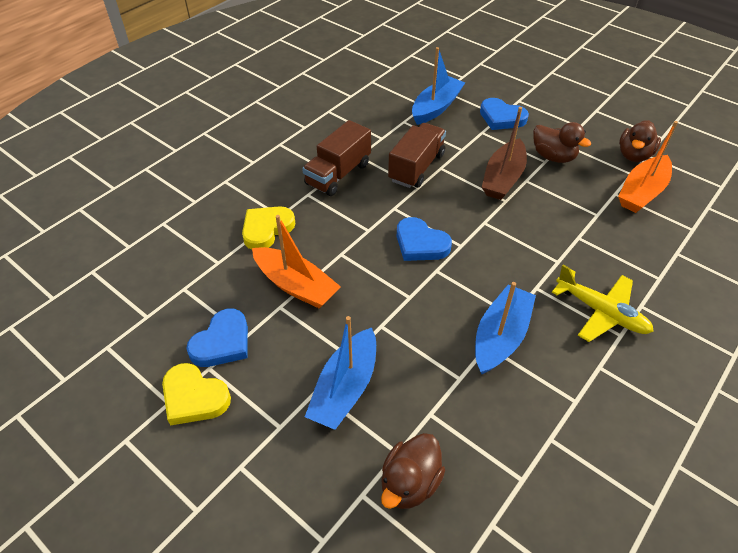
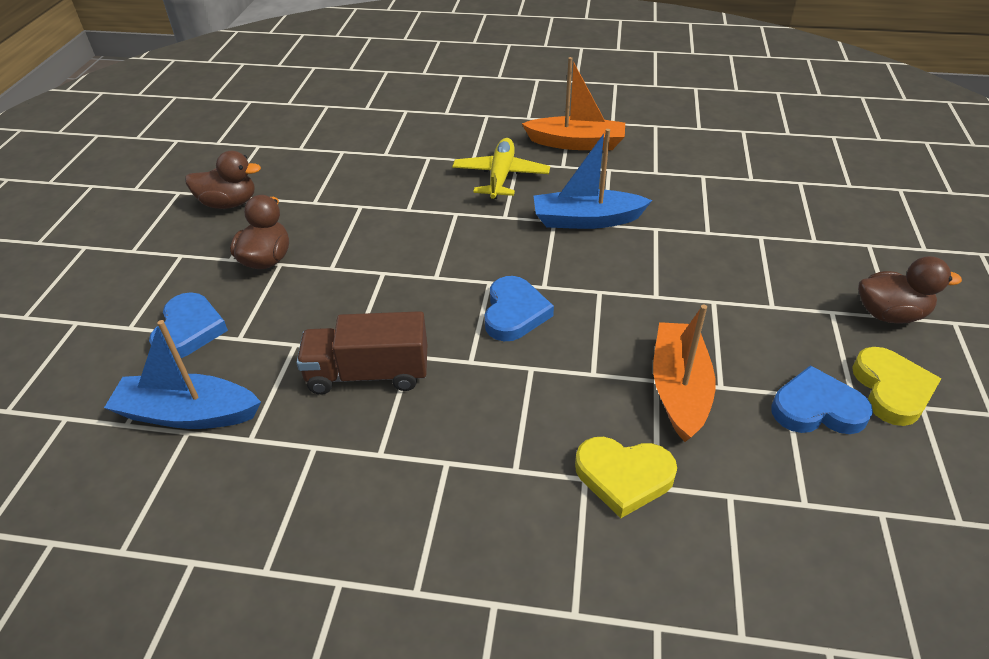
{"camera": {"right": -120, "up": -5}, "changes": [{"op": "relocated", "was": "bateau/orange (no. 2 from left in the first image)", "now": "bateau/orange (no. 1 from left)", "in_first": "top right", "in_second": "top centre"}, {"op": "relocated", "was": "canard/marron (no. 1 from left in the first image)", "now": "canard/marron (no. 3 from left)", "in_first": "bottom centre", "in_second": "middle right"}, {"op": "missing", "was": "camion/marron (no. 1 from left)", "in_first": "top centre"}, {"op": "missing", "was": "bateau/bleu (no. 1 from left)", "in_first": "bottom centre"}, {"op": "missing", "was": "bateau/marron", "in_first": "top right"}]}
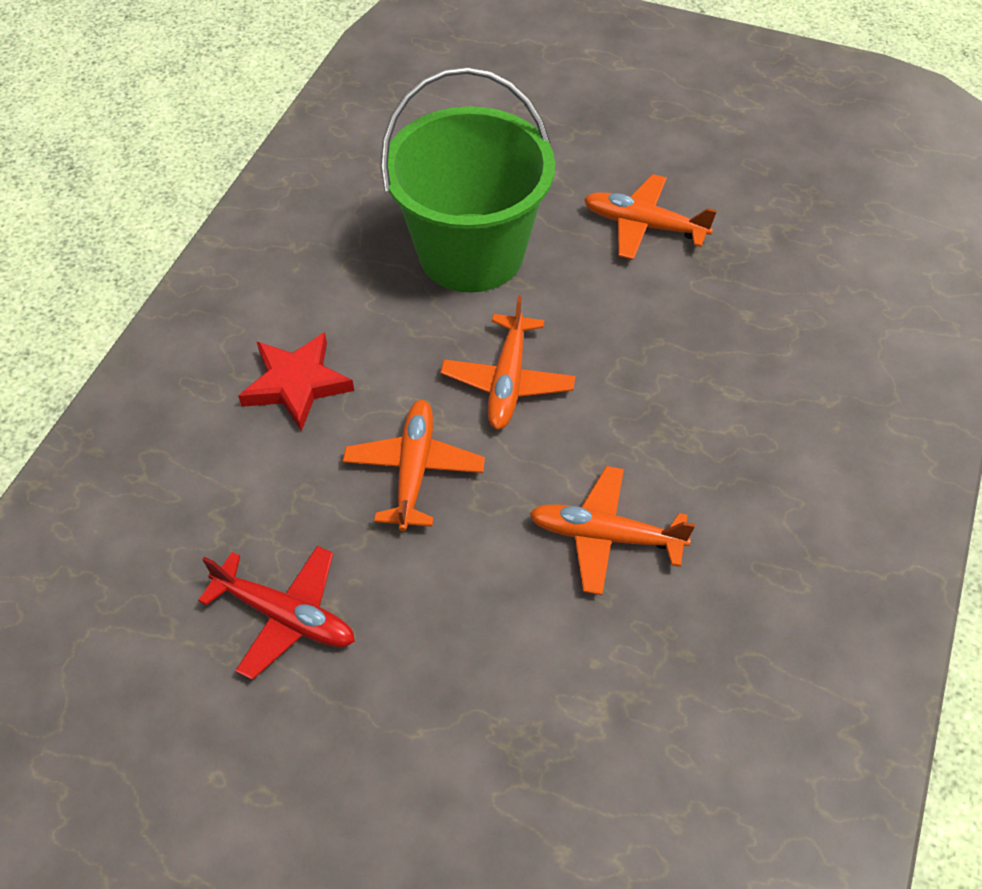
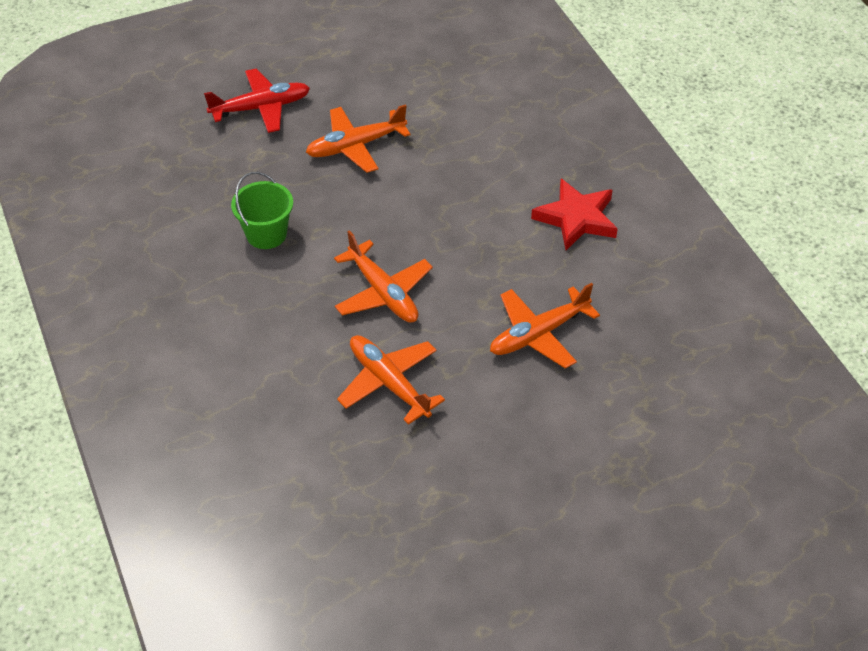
{"camera": {"right": -45, "up": -5}, "changes": [{"op": "relocated", "was": "avion/rouge", "in_first": "bottom left", "in_second": "top left"}, {"op": "size", "was": "seau/vert", "in_first": "top centre", "in_second": "top left", "ratio": 0.45}, {"op": "relocated", "was": "étoile/rouge", "in_first": "middle left", "in_second": "top centre"}]}
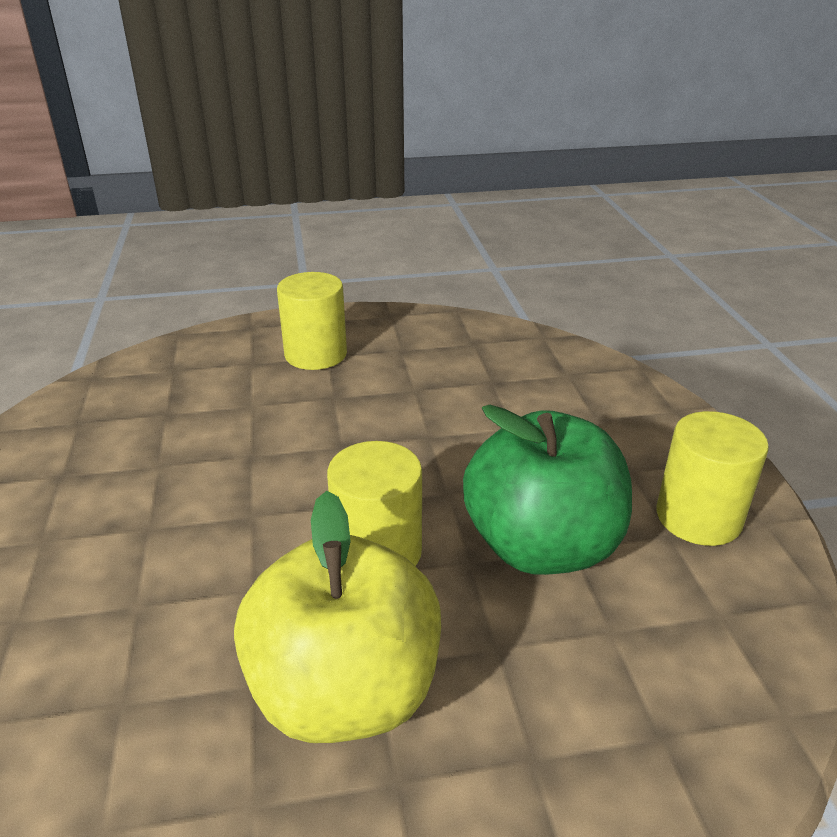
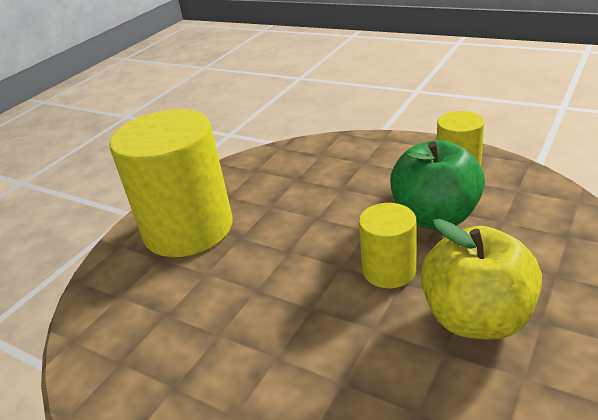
{"camera": {"right": -45, "up": 0}, "changes": [{"op": "size", "was": "cylindre/jaune (no. 1 from left)", "in_first": "centre", "in_second": "middle left", "ratio": 1.99}]}
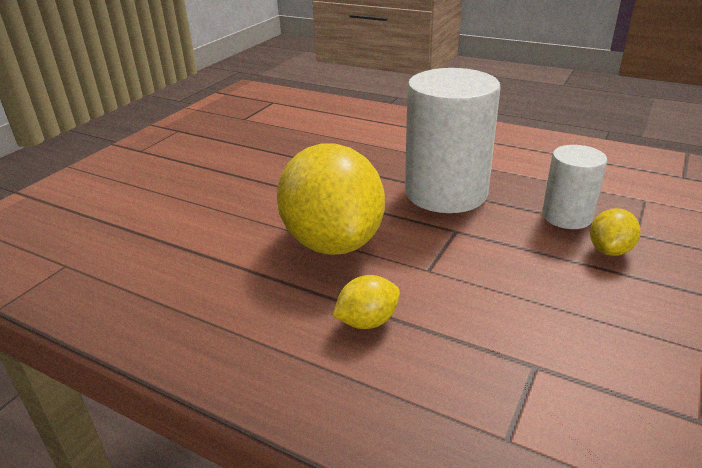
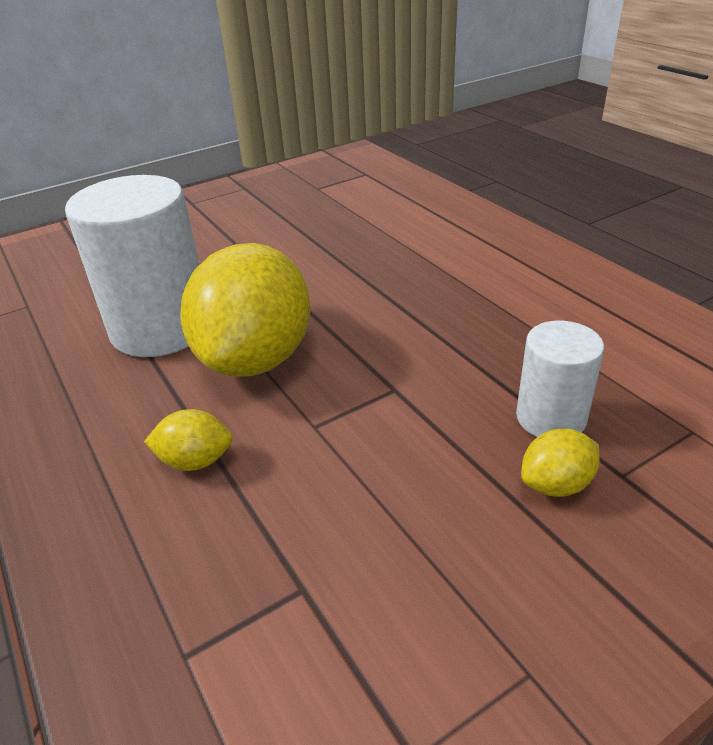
{"camera": {"right": 30, "up": 5}, "changes": [{"op": "relocated", "was": "cylindre/blanc (no. 1 from left)", "in_first": "top centre", "in_second": "middle left"}]}
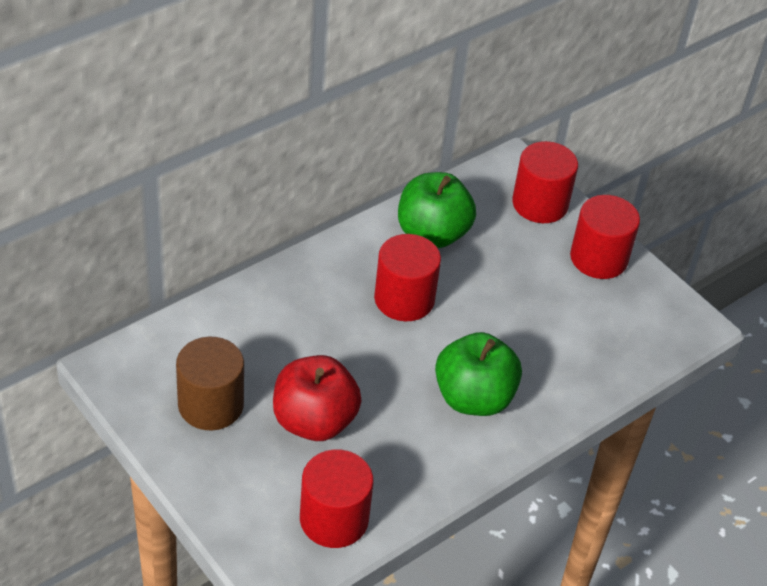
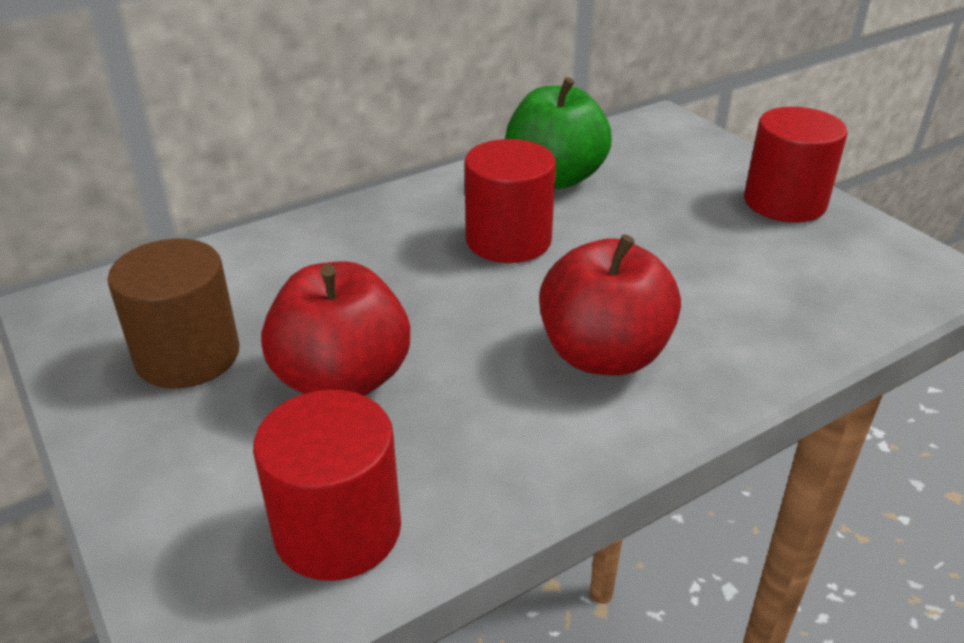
{"camera": {"right": 10, "up": -10}, "changes": [{"op": "colour", "was": "pomme/vert (no. 2 from left)", "now": "pomme/rouge (no. 2 from left)", "in_first": "centre", "in_second": "centre"}, {"op": "missing", "was": "cylindre/rouge (no. 3 from left)", "in_first": "top right"}]}
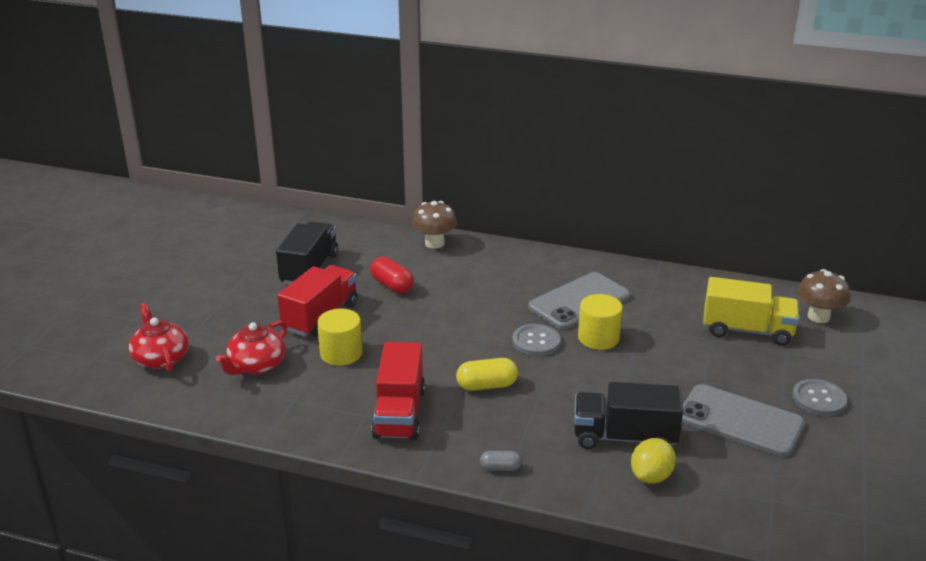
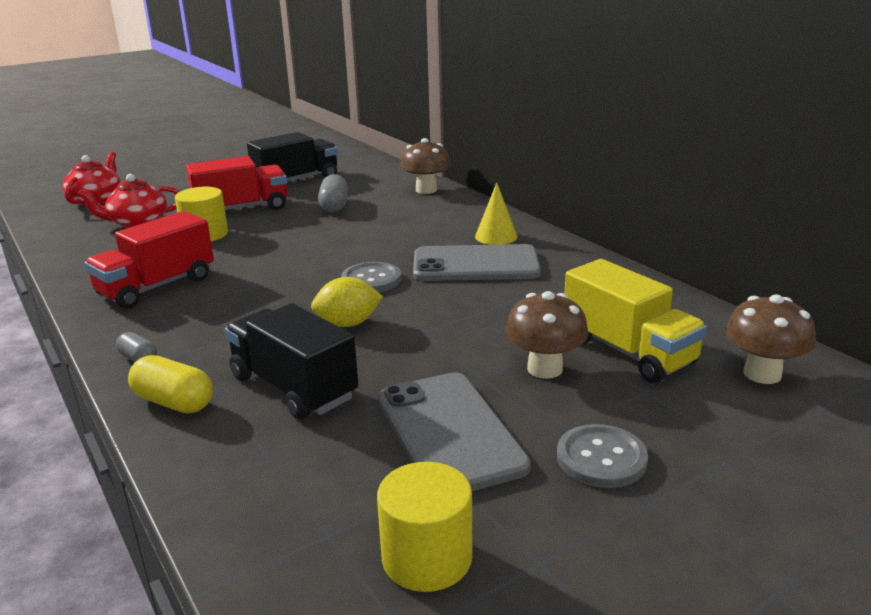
{"camera": {"right": 40, "up": -5}, "changes": [{"op": "relocated", "was": "gélule/jaune", "in_first": "bottom centre", "in_second": "middle left"}, {"op": "relocated", "was": "citron/jaune", "in_first": "bottom right", "in_second": "centre"}, {"op": "colour", "was": "gélule/rouge", "now": "gélule/gris (no. 2 from left)", "in_first": "centre", "in_second": "top centre"}, {"op": "relocated", "was": "cylindre/jaune (no. 2 from left)", "in_first": "centre", "in_second": "bottom centre"}, {"op": "appeared", "now": "cône/jaune", "in_second": "centre"}, {"op": "appeared", "now": "champignon/marron (no. 2 from left)", "in_second": "centre"}]}
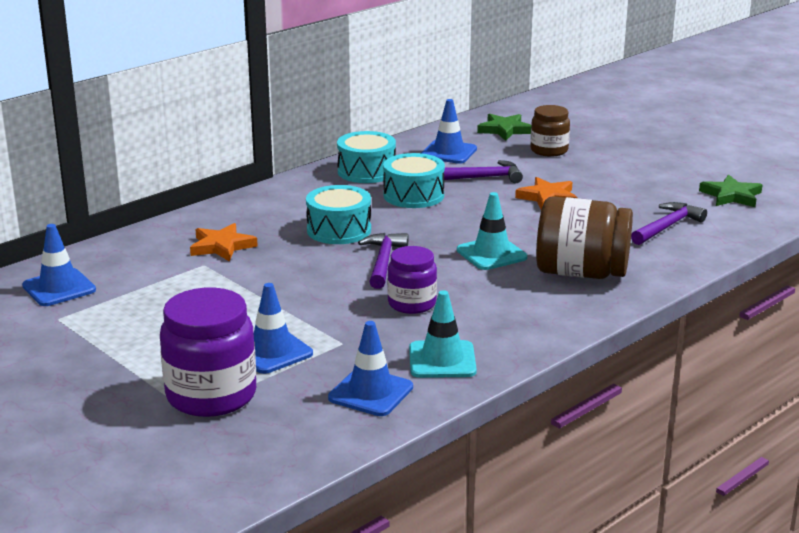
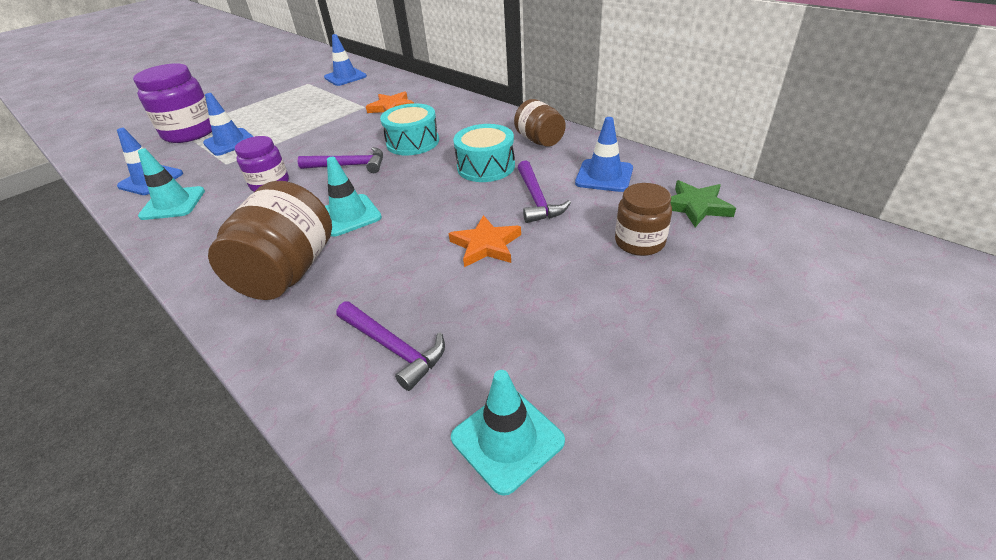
{"camera": {"right": 90, "up": 15}, "changes": [{"op": "exchanged", "was": "étoile/vert (no. 2 from left)", "now": "cône de chantier/turquoise (no. 3 from left)", "in_first": "middle right", "in_second": "bottom centre"}, {"op": "exchanged", "was": "tambour/turquoise (no. 2 from left)", "now": "bocal/marron (no. 2 from left)", "in_first": "top centre", "in_second": "top centre"}]}
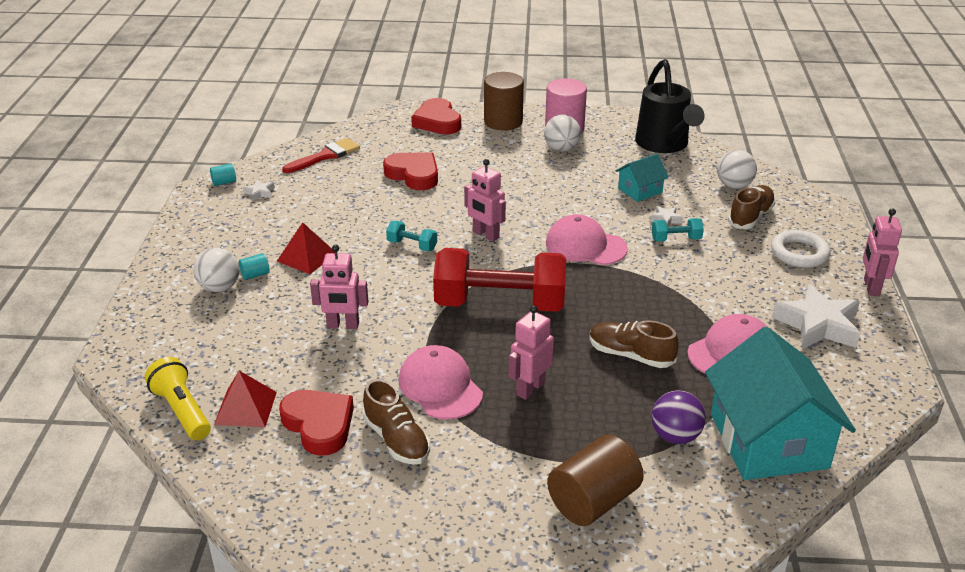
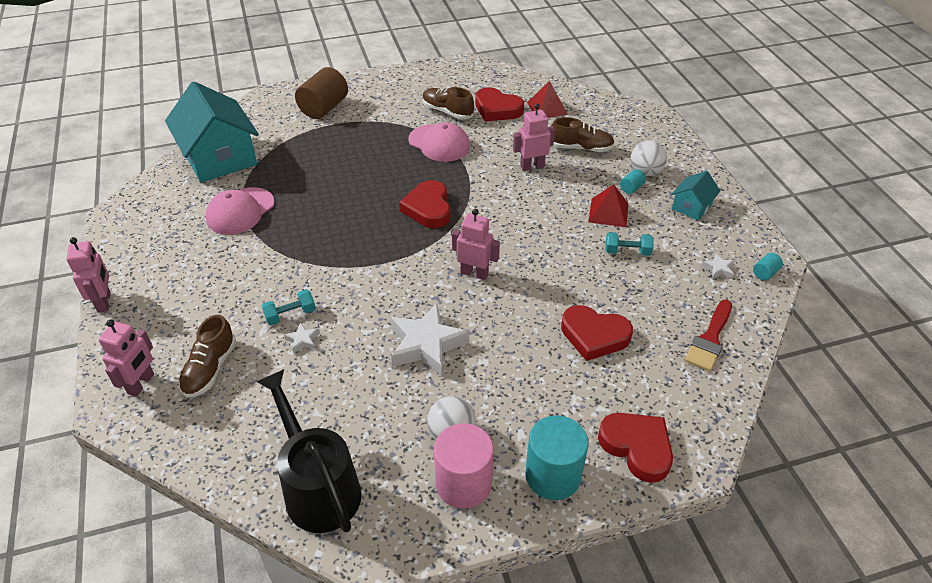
{"camera": {"right": 160, "up": 10}, "changes": [{"op": "relocated", "was": "robot/rose (no. 3 from left in the first image)", "now": "robot/rose (no. 2 from left)", "in_first": "centre", "in_second": "middle left"}, {"op": "relocated", "was": "étoile/blanc (no. 3 from left in the first image)", "now": "étoile/blanc (no. 2 from left)", "in_first": "middle right", "in_second": "centre"}, {"op": "exchanged", "was": "haltère/rouge", "now": "cœur/rouge (no. 1 from left)", "in_first": "centre", "in_second": "centre"}, {"op": "colour", "was": "cylindre/marron (no. 1 from left)", "now": "cylindre/turquoise (no. 1 from left)", "in_first": "top centre", "in_second": "bottom centre"}, {"op": "relocated", "was": "chaussure/marron (no. 2 from left in the first image)", "now": "chaussure/marron (no. 3 from left)", "in_first": "centre", "in_second": "top centre"}, {"op": "relocated", "was": "haltère/turquoise (no. 1 from left in the first image)", "now": "haltère/turquoise (no. 2 from left)", "in_first": "centre", "in_second": "middle right"}, {"op": "relocated", "was": "maison/turquoise (no. 1 from left in the first image)", "now": "maison/turquoise (no. 2 from left)", "in_first": "top centre", "in_second": "middle right"}, {"op": "missing", "was": "lampe de poche/jaune", "in_first": "bottom left"}, {"op": "missing", "was": "casquette/rose (no. 2 from left)", "in_first": "centre"}, {"op": "missing", "was": "balle/violet", "in_first": "bottom right"}, {"op": "missing", "was": "balle/blanc (no. 3 from left)", "in_first": "top right"}, {"op": "missing", "was": "anneau/blanc", "in_first": "middle right"}]}
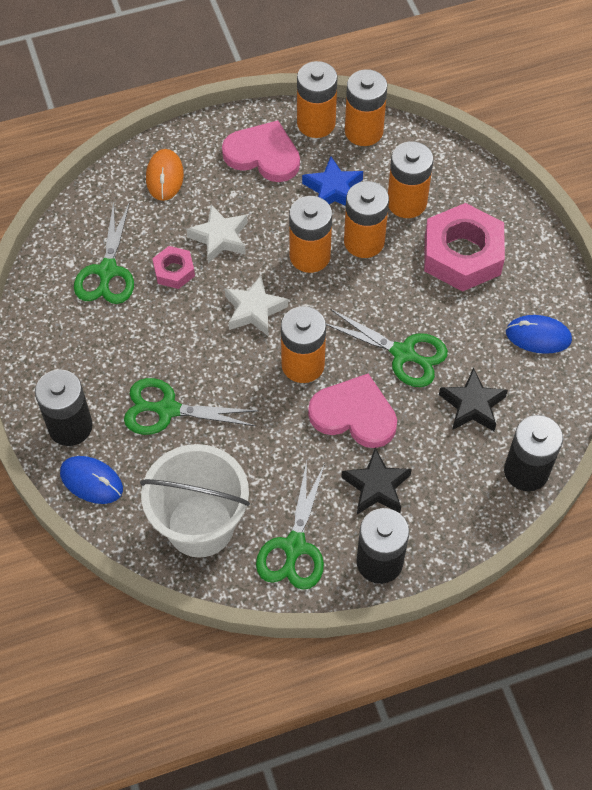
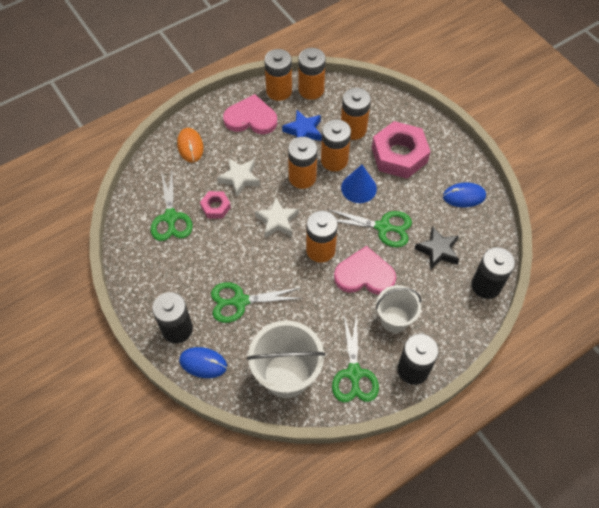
{"camera": {"right": -15, "up": 0}, "changes": [{"op": "appeared", "now": "cône/bleu", "in_second": "centre"}, {"op": "exchanged", "was": "étoile/noir (no. 1 from left)", "now": "seau/blanc (no. 2 from left)", "in_first": "centre", "in_second": "centre"}]}
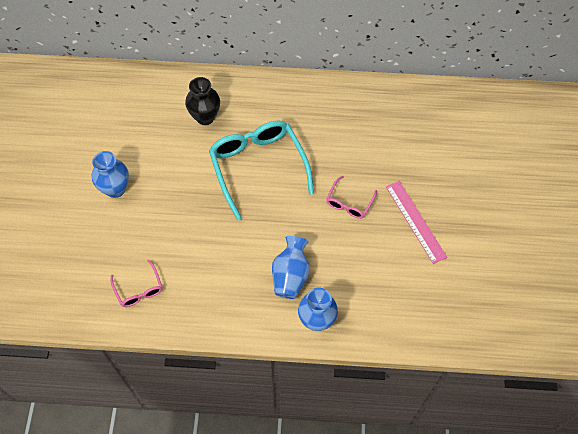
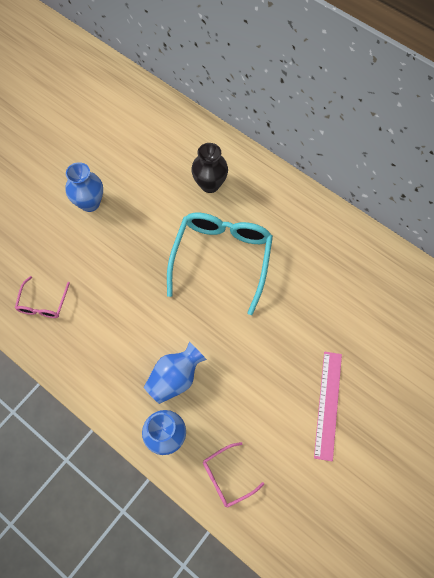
{"camera": {"right": 35, "up": 5}, "changes": [{"op": "relocated", "was": "lunettes/rose (no. 2 from left)", "in_first": "centre", "in_second": "bottom centre"}]}
